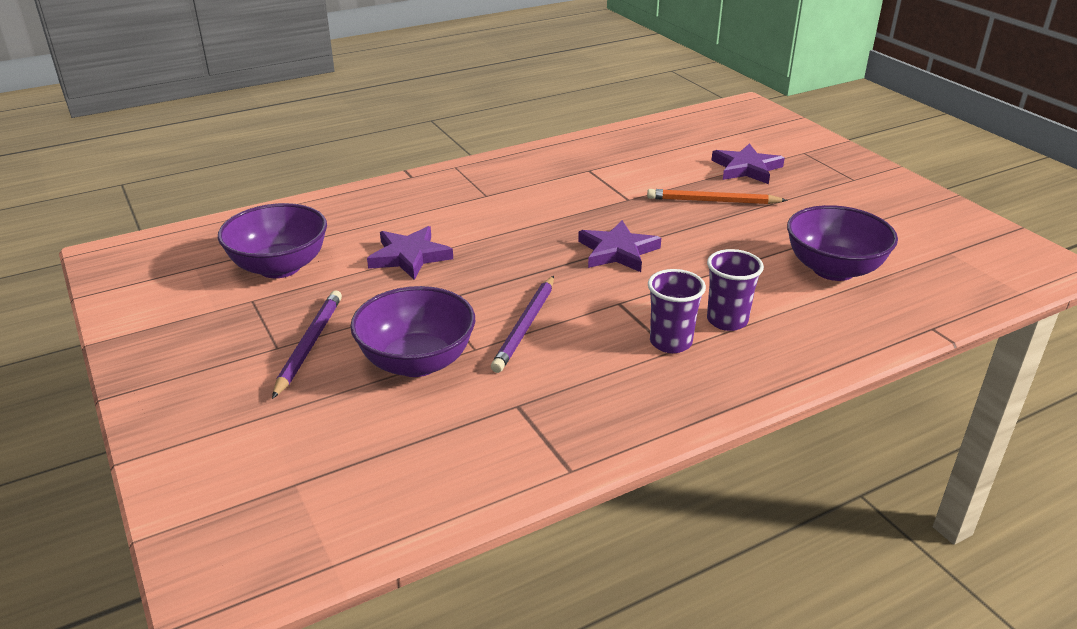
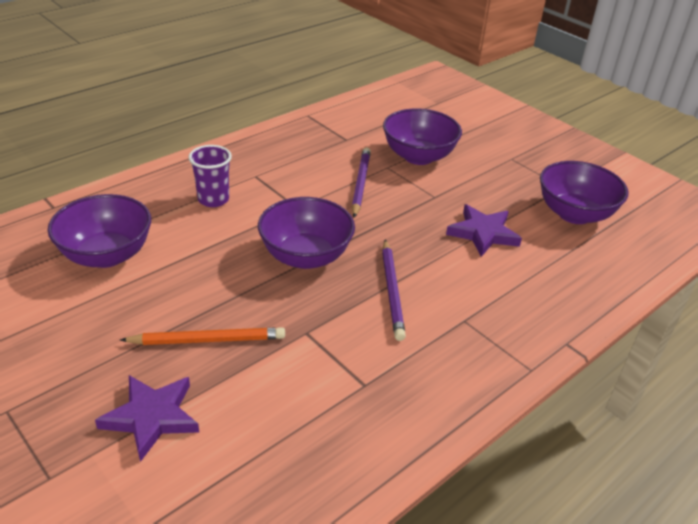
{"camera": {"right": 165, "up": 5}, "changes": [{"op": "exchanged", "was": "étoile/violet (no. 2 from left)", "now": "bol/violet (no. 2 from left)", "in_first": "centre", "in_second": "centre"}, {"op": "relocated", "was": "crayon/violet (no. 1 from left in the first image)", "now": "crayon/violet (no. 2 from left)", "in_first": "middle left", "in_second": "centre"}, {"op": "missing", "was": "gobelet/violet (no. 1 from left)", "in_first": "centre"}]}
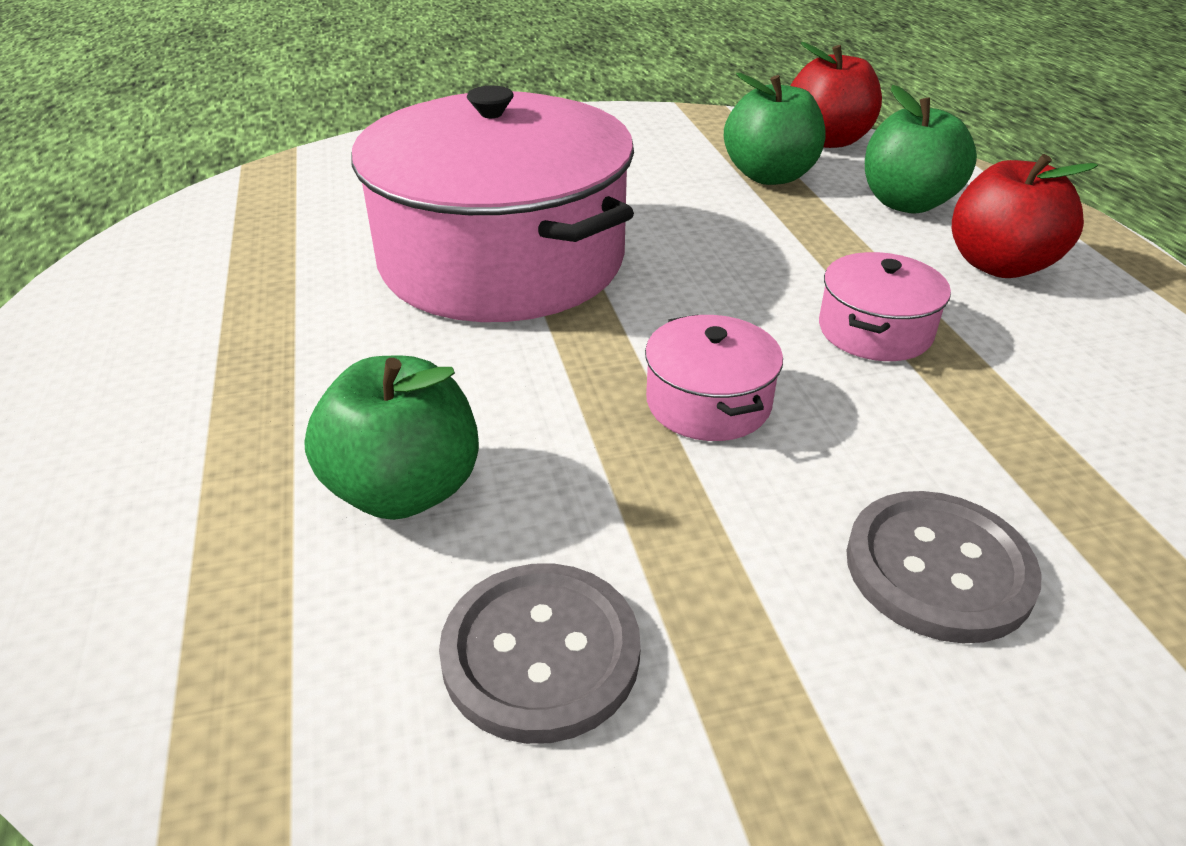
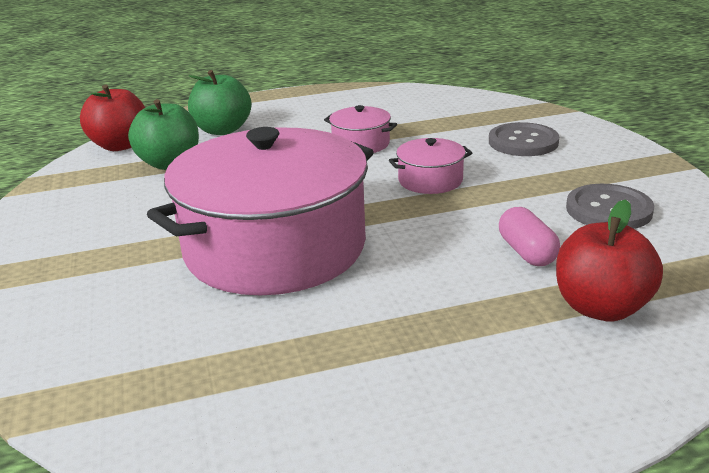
{"camera": {"right": -90, "up": -10}, "changes": [{"op": "exchanged", "was": "pomme/vert (no. 1 from left)", "now": "gélule/rose", "in_first": "middle left", "in_second": "middle right"}, {"op": "relocated", "was": "pomme/rouge (no. 2 from left)", "in_first": "top right", "in_second": "middle right"}]}
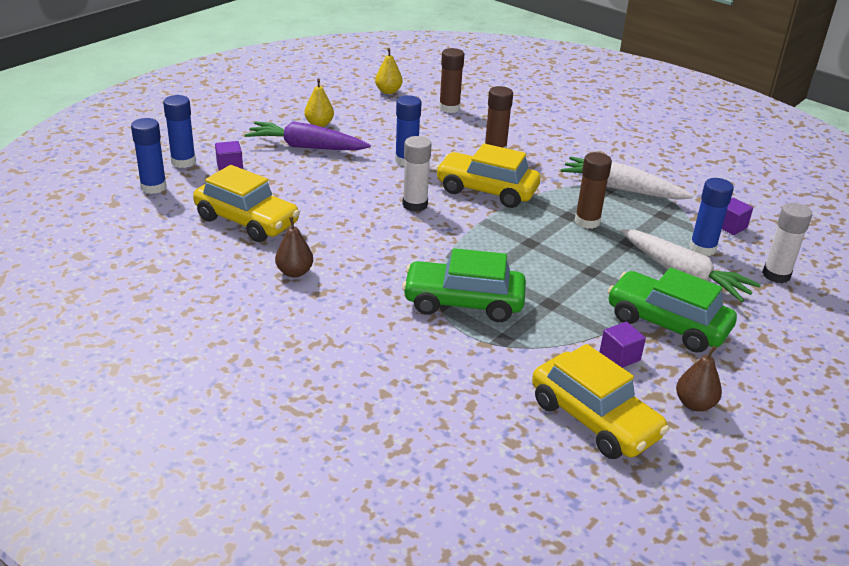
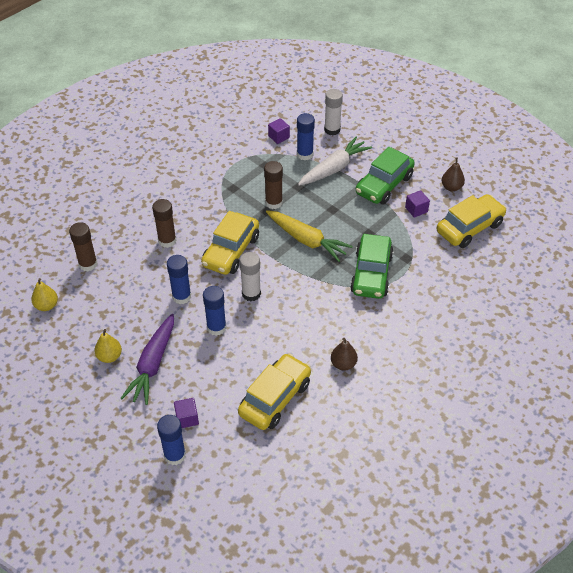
{"camera": {"right": -85, "up": 15}, "changes": [{"op": "relocated", "was": "bâton de colle/bleu (no. 1 from left in the first image)", "now": "bâton de colle/bleu (no. 3 from left)", "in_first": "top left", "in_second": "centre"}, {"op": "appeared", "now": "carotte/jaune", "in_second": "centre"}, {"op": "missing", "was": "carotte/blanc (no. 1 from left)", "in_first": "top right"}]}
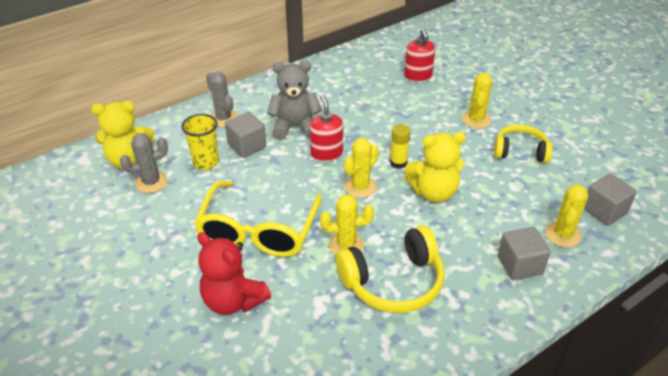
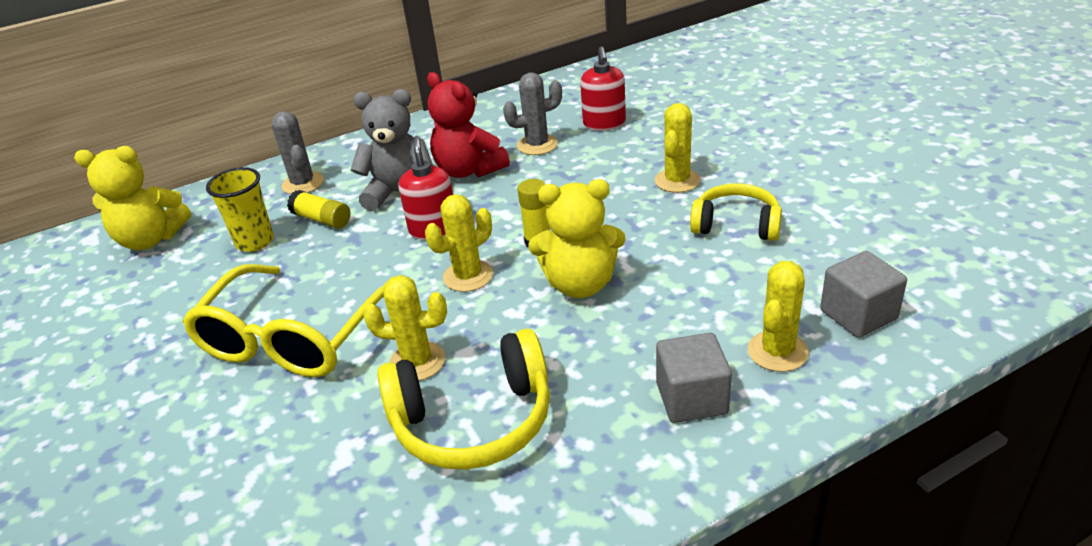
{"camera": {"right": 10, "up": -5}, "changes": [{"op": "exchanged", "was": "cube/gris (no. 1 from left)", "now": "bâton de colle/jaune (no. 1 from left)", "in_first": "centre", "in_second": "middle left"}, {"op": "relocated", "was": "ours en peluche/rouge", "in_first": "bottom centre", "in_second": "top centre"}, {"op": "relocated", "was": "cactus/gris (no. 1 from left in the first image)", "now": "cactus/gris (no. 2 from left)", "in_first": "middle left", "in_second": "top centre"}]}
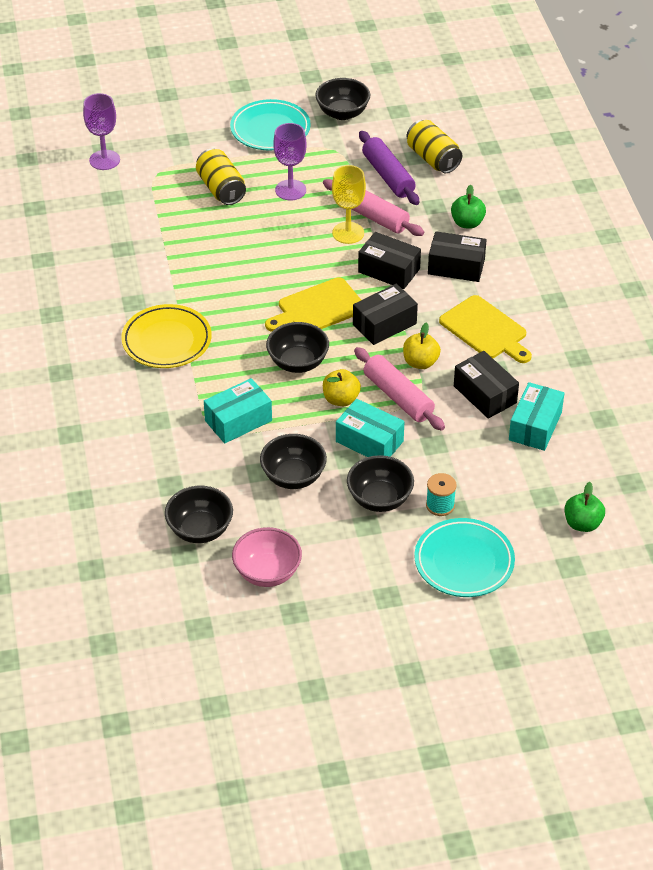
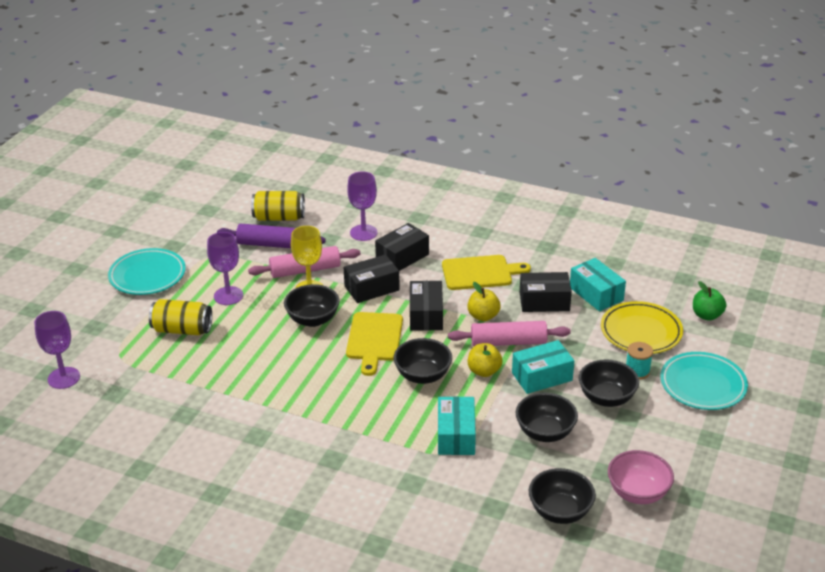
{"camera": {"right": -55, "up": -10}, "changes": [{"op": "relocated", "was": "bol/noir (no. 4 from left in the first image)", "now": "bol/noir (no. 1 from left)", "in_first": "top centre", "in_second": "centre"}, {"op": "exchanged", "was": "pomme/vert (no. 1 from left)", "now": "verre à pied/violet (no. 3 from left)", "in_first": "top right", "in_second": "centre"}, {"op": "relocated", "was": "assiette/jaune", "in_first": "middle left", "in_second": "middle right"}]}
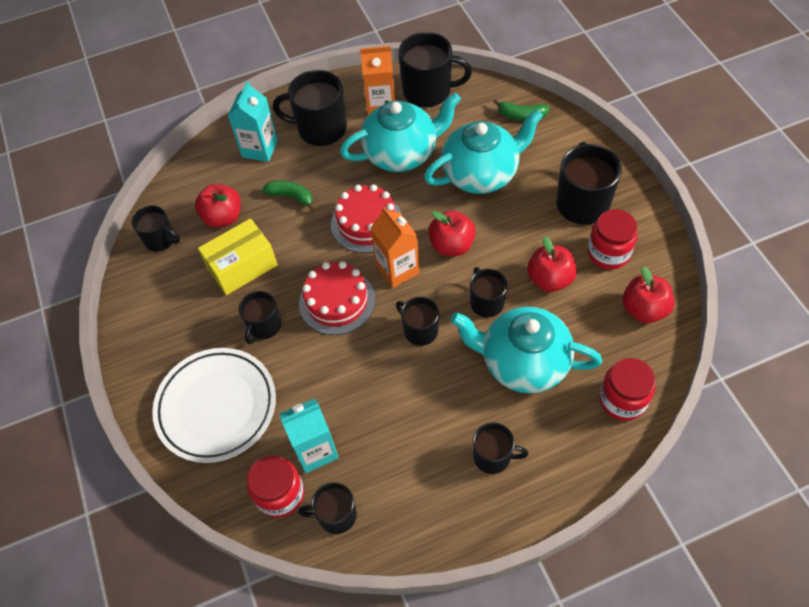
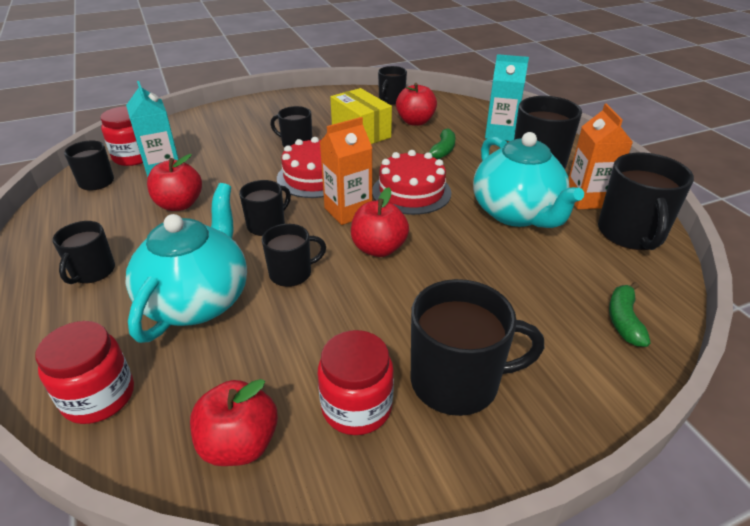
{"camera": {"right": 85, "up": -20}, "changes": [{"op": "relocated", "was": "pomme/rouge (no. 3 from left in the first image)", "now": "pomme/rouge (no. 1 from left)", "in_first": "middle right", "in_second": "middle left"}, {"op": "missing", "was": "assiette/blanc", "in_first": "bottom left"}, {"op": "missing", "was": "théière/turquoise (no. 2 from left)", "in_first": "top centre"}]}
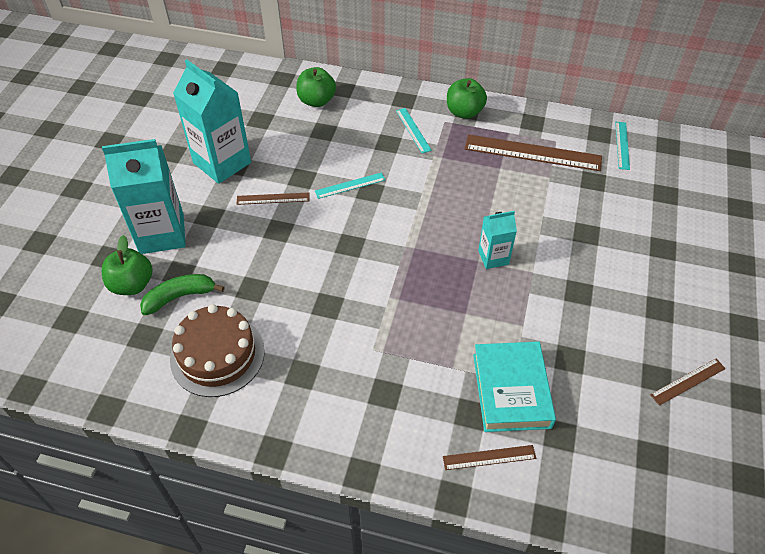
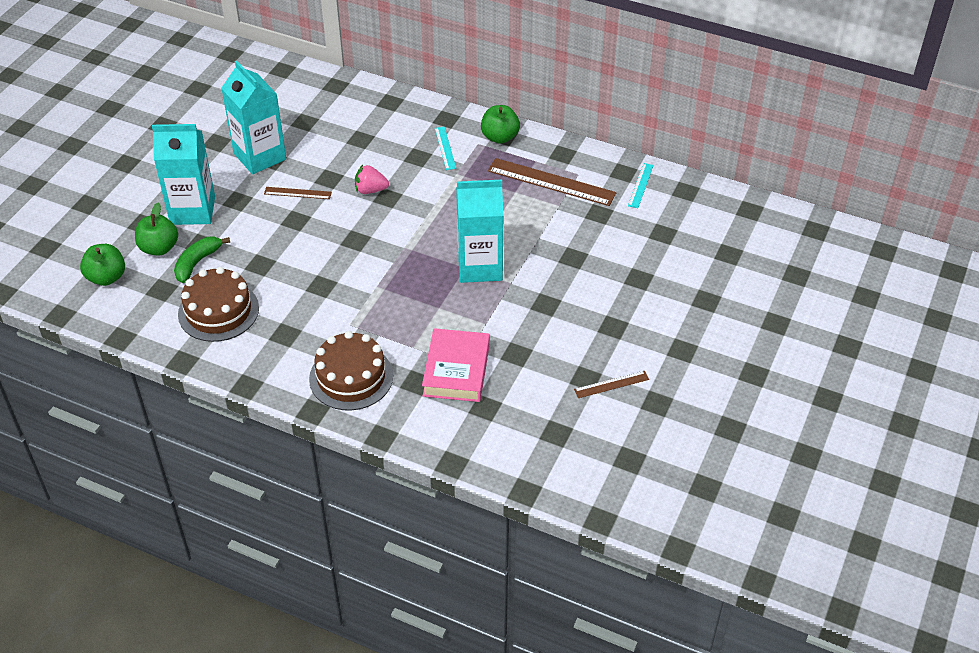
{"camera": {"right": 10, "up": -5}, "changes": [{"op": "relocated", "was": "pomme/vert (no. 2 from left in the first image)", "now": "pomme/vert (no. 1 from left)", "in_first": "top centre", "in_second": "middle left"}, {"op": "spun", "was": "banane/vert", "in_first": "middle left", "in_second": "middle left", "clockwise": -45}, {"op": "appeared", "now": "gâteau/marron (no. 2 from left)", "in_second": "centre"}, {"op": "exchanged", "was": "règle/turquoise (no. 1 from left)", "now": "fraise/rose", "in_first": "centre", "in_second": "top centre"}, {"op": "colour", "was": "livre/turquoise", "now": "livre/rose", "in_first": "bottom right", "in_second": "centre"}, {"op": "size", "was": "brique de lait/turquoise (no. 3 from left)", "in_first": "centre", "in_second": "centre", "ratio": 1.88}, {"op": "missing", "was": "règle/marron (no. 2 from left)", "in_first": "bottom centre"}]}
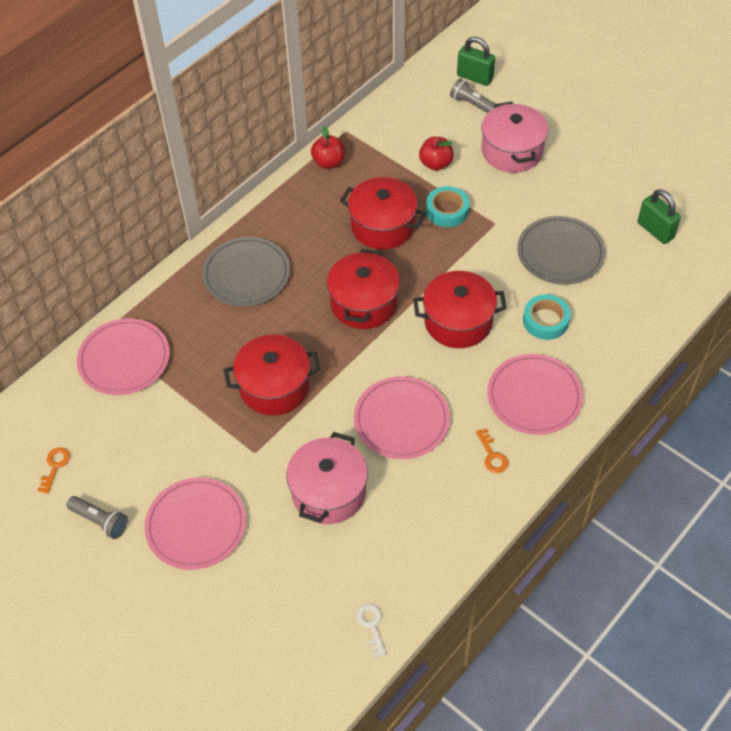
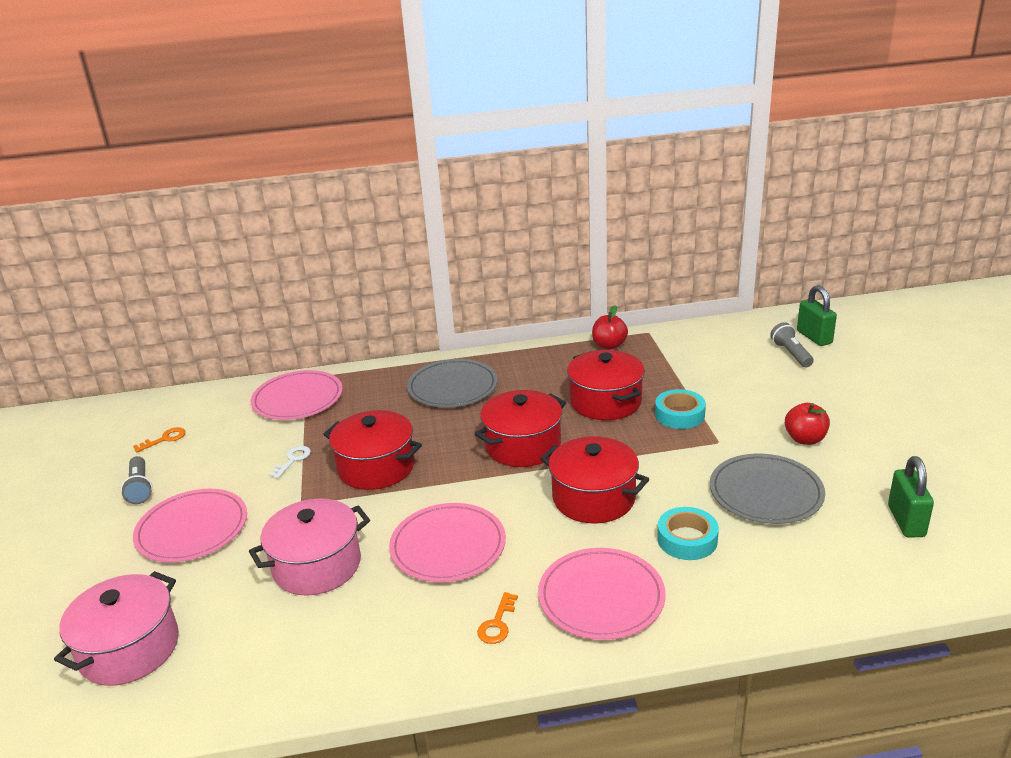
{"camera": {"right": 40, "up": -25}, "changes": [{"op": "relocated", "was": "marmite/rose (no. 2 from left in the first image)", "now": "marmite/rose (no. 1 from left)", "in_first": "top right", "in_second": "bottom left"}, {"op": "relocated", "was": "clé/blanc", "in_first": "bottom centre", "in_second": "middle left"}, {"op": "relocated", "was": "pomme/rouge (no. 2 from left)", "in_first": "top centre", "in_second": "middle right"}]}
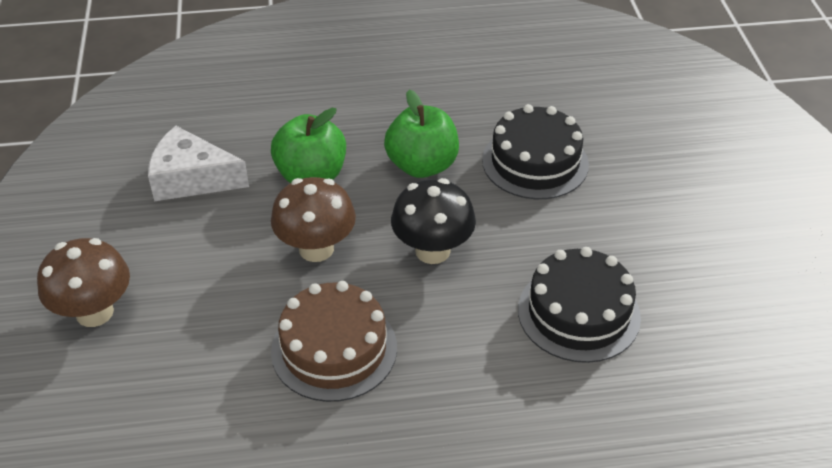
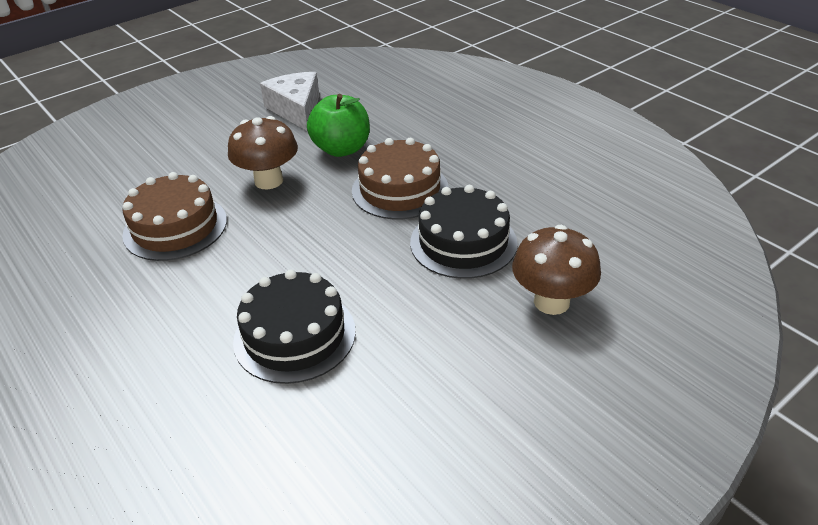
{"camera": {"right": 60, "up": -5}, "changes": [{"op": "exchanged", "was": "pomme/vert (no. 2 from left)", "now": "gâteau/marron (no. 2 from left)", "in_first": "top centre", "in_second": "centre"}, {"op": "relocated", "was": "champignon/marron (no. 1 from left in the first image)", "now": "champignon/marron (no. 2 from left)", "in_first": "middle left", "in_second": "middle right"}, {"op": "missing", "was": "champignon/noir", "in_first": "centre"}]}
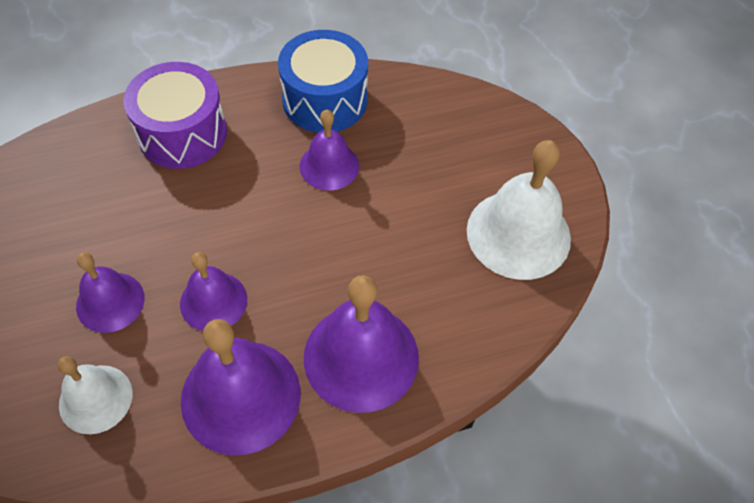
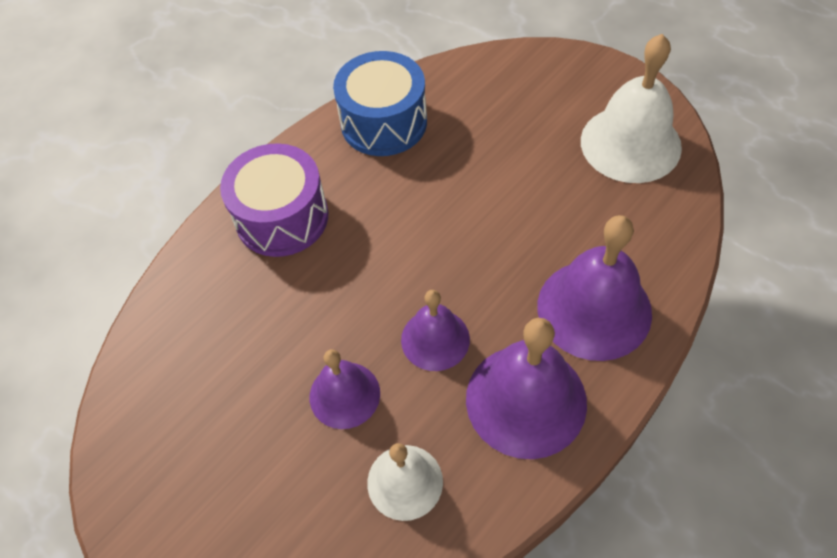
{"camera": {"right": -25, "up": 0}, "changes": [{"op": "missing", "was": "cloche/violet (no. 4 from left)", "in_first": "top centre"}]}
